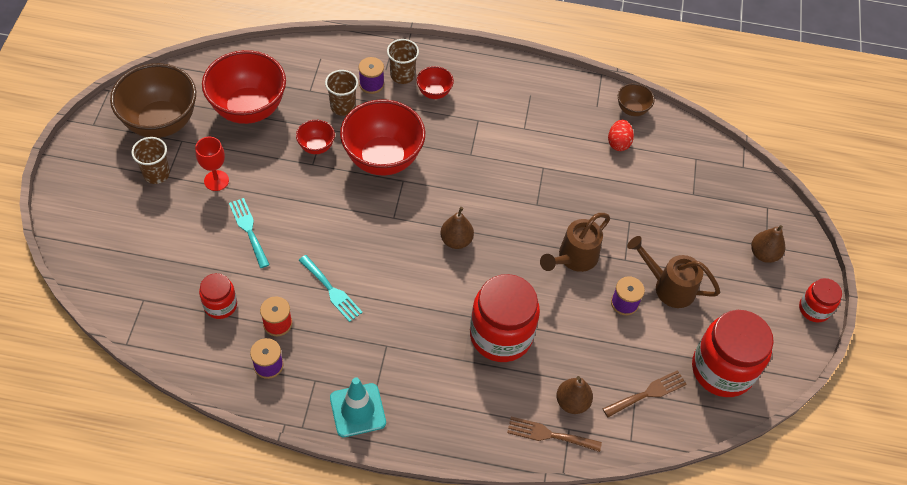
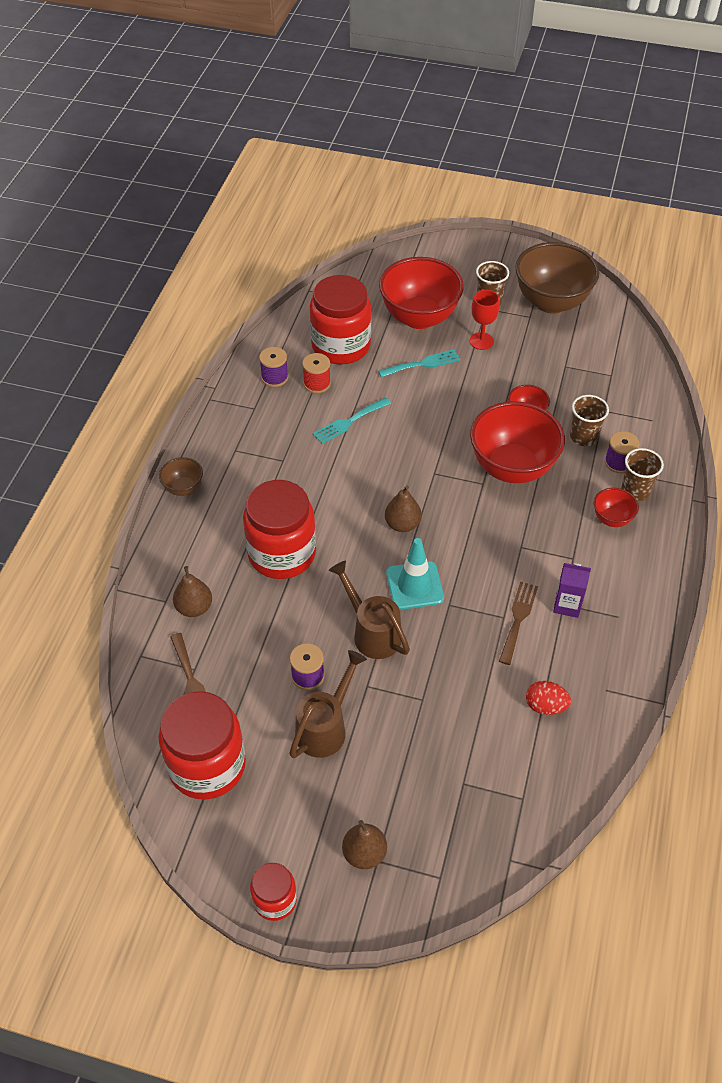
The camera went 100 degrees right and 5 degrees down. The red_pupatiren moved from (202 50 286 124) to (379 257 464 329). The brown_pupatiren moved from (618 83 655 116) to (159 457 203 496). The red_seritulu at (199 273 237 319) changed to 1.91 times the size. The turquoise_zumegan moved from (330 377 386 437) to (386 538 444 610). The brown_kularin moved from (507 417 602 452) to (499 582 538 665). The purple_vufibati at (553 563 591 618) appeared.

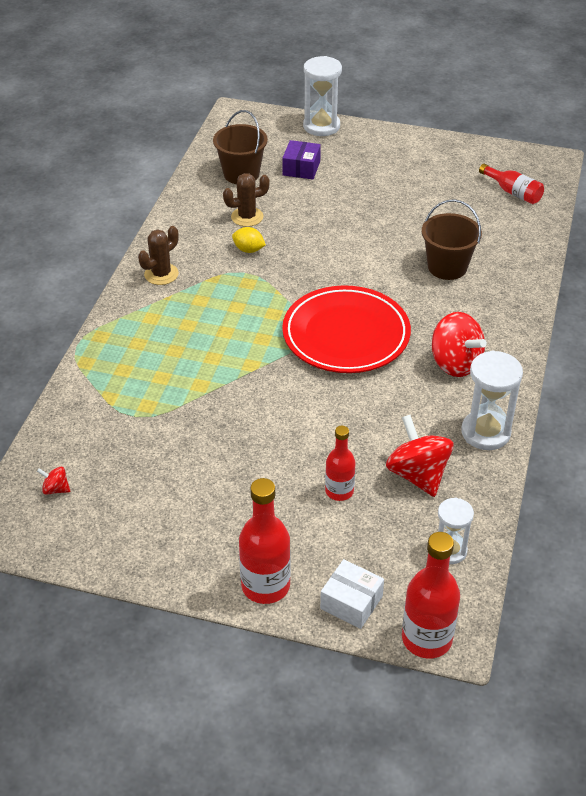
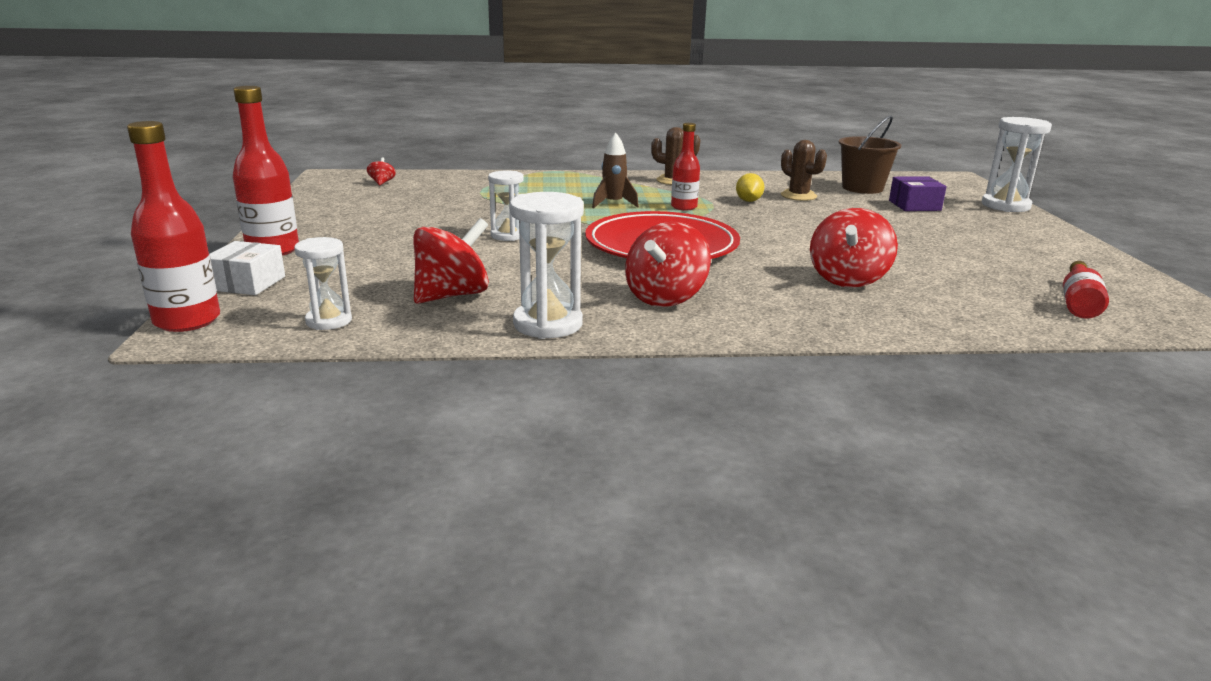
The camera went 70 degrees right and 20 degrees down. The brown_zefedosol at (422 199 482 280) was replaced by the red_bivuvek at (810 208 898 288). The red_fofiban moved from (325 426 356 501) to (671 123 700 211). The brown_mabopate at (592 133 639 209) appeared. The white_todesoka at (488 170 524 241) appeared.

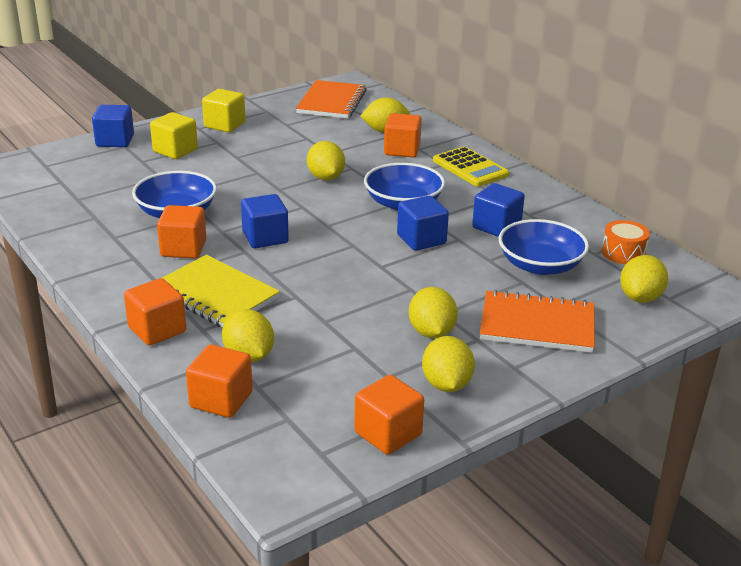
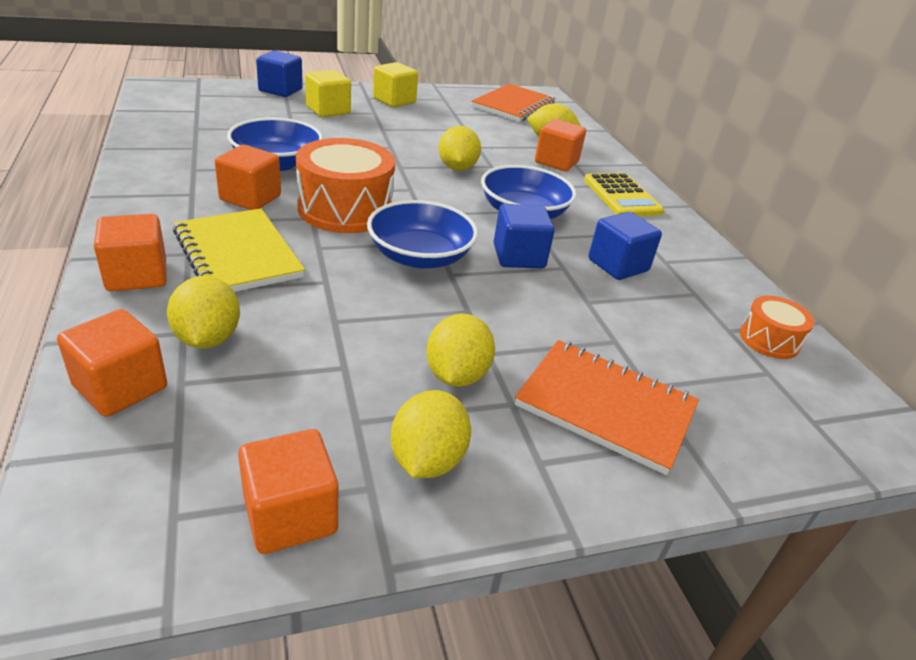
The camera went 15 degrees right and 5 degrees up. The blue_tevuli at (241 194 289 248) was replaced by the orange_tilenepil at (296 138 395 233). The blue_pupatiren moved from (499 219 589 275) to (367 200 478 268). The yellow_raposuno at (620 255 668 303) disappeared.

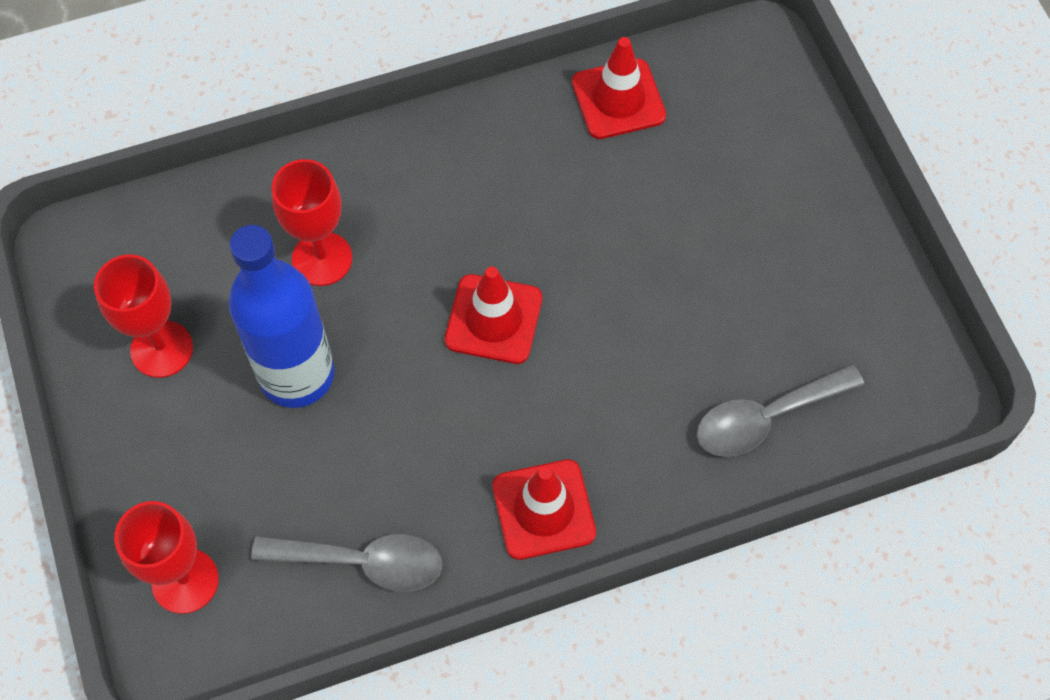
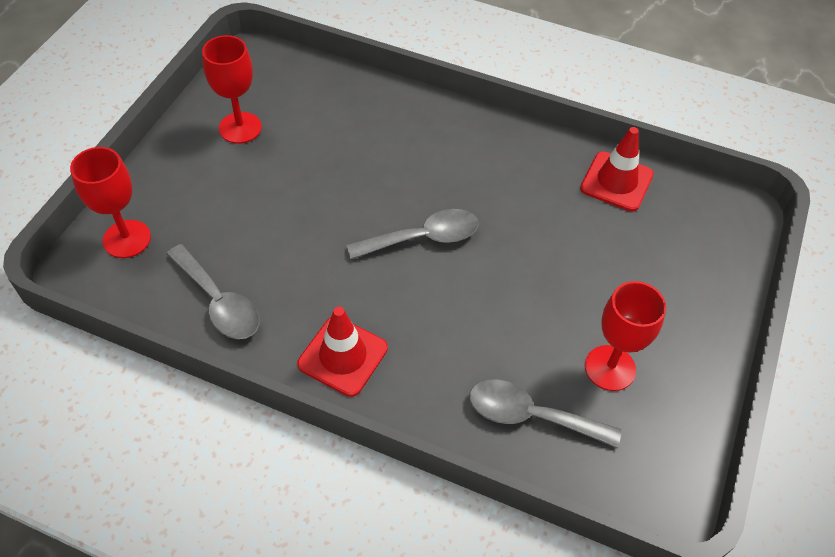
The camera went 40 degrees right and 10 degrees down. The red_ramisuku moved from (272 159 352 286) to (585 281 666 391). The blue_fofiban at (228 225 334 408) disappeared. The red_zumegan at (445 267 542 364) was replaced by the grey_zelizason at (346 209 479 259).

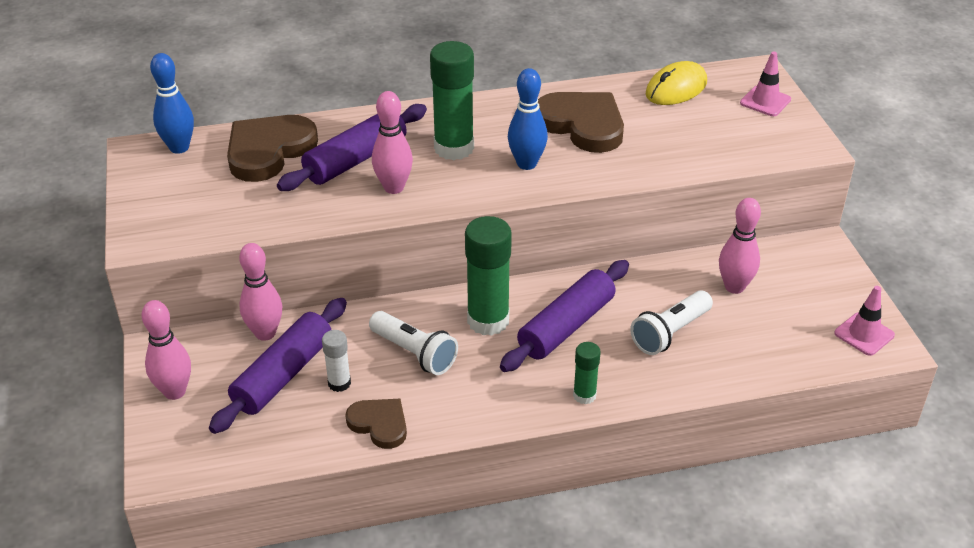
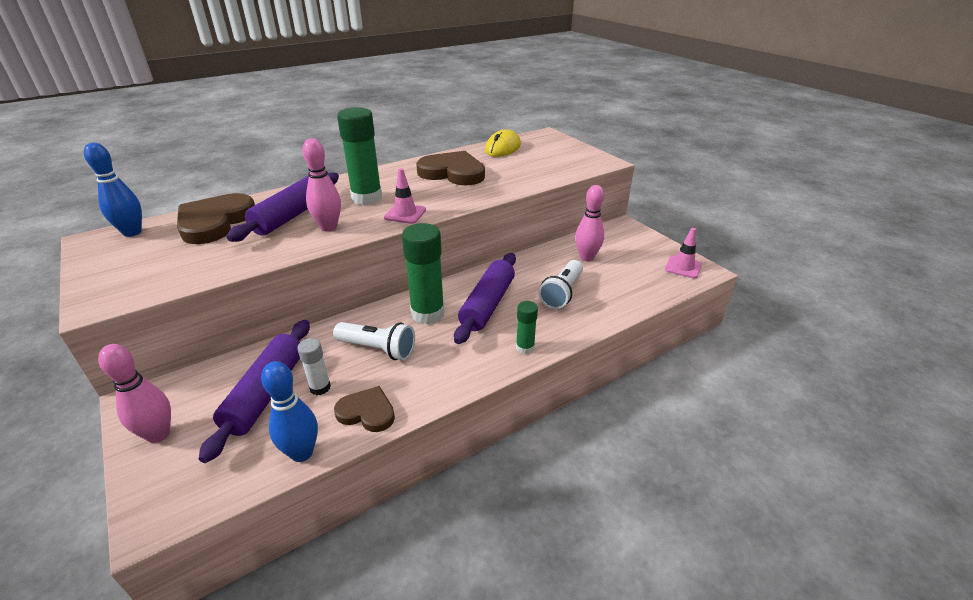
The camera went 20 degrees left and 5 degrees down. The pink_zumegan moved from (740 52 791 116) to (384 168 426 224). The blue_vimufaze moved from (508 68 548 170) to (261 361 318 462). The pink_vimufaze at (239 243 282 341) disappeared.

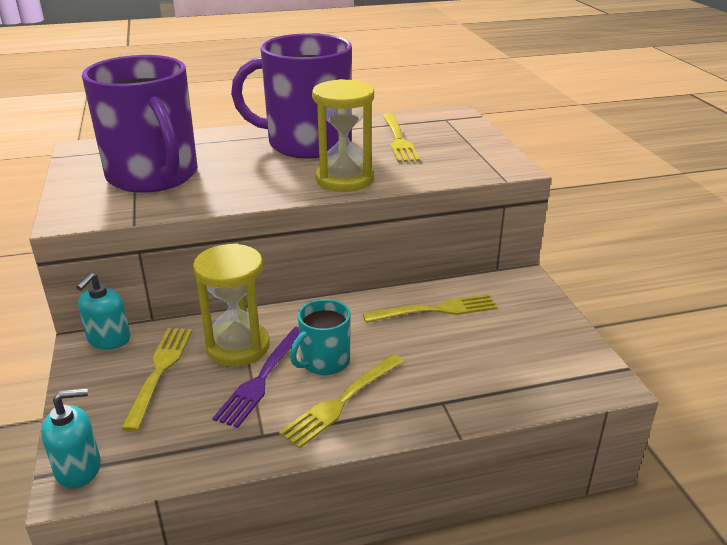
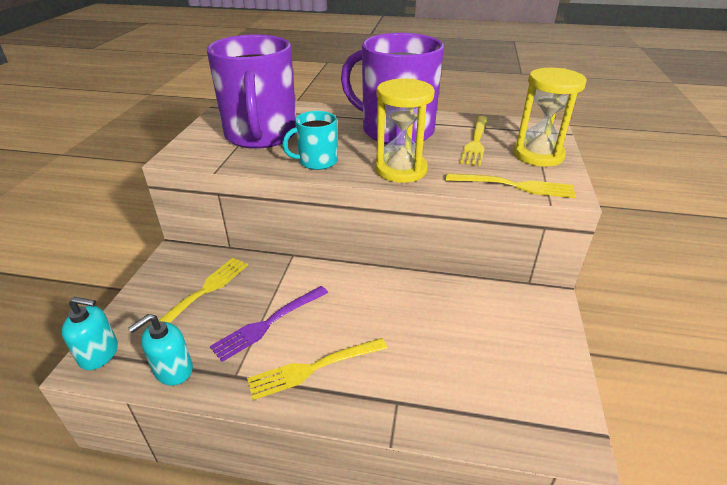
The camera went 25 degrees right and 5 degrees up. The yellow_todesoka moved from (193 243 270 366) to (513 68 587 167). The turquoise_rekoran moved from (76 272 130 349) to (128 314 193 385). The yellow_kularin moved from (363 294 498 323) to (446 173 576 198). The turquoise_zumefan moved from (290 299 350 375) to (282 111 338 170).

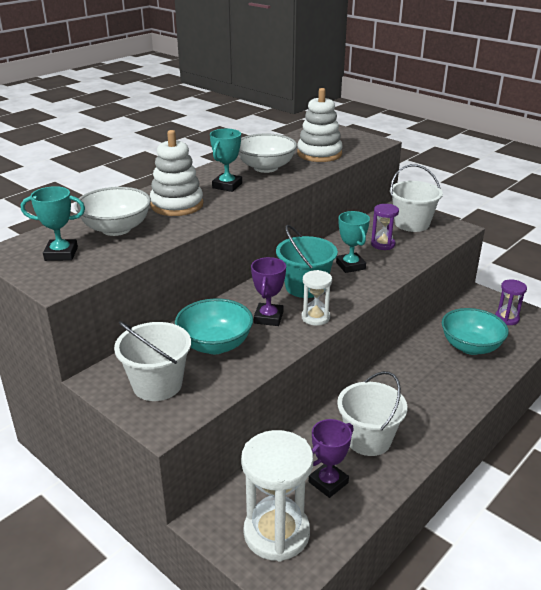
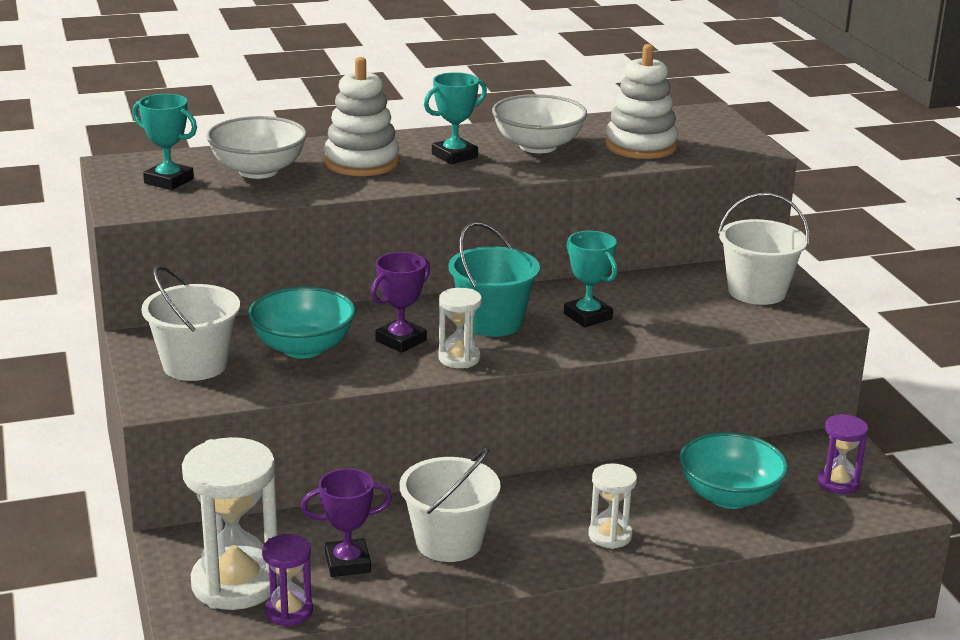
The camera went 30 degrees right and 5 degrees down. The purple_todesoka moved from (371 204 399 250) to (262 534 313 627). The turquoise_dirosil at (336 211 370 273) turned 45 degrees counterclockwise. The white_todesoka at (588 463 637 549) appeared.

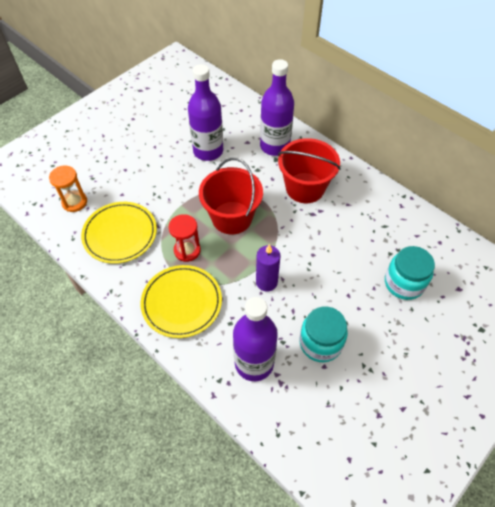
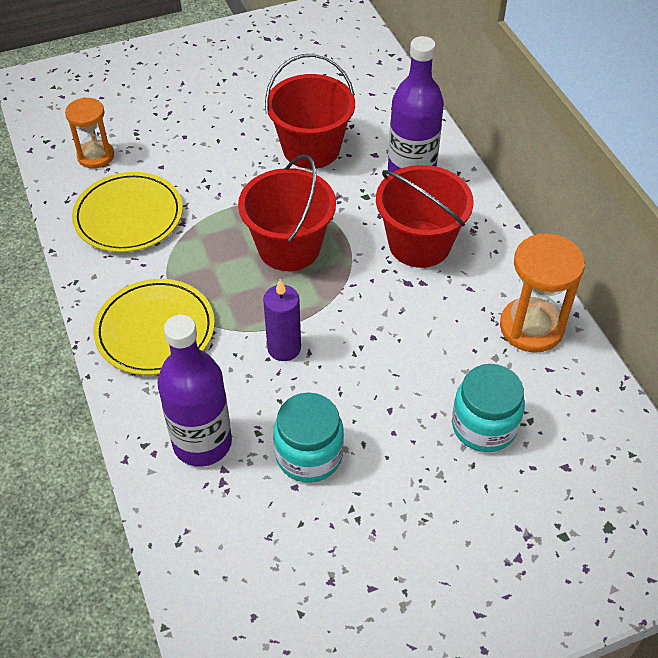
The camera went 25 degrees right and 5 degrees down. The purple_fofiban at (188 64 223 161) was replaced by the red_zefedosol at (265 54 355 169). The red_todesoka at (168 214 201 262) disappeared. The orange_todesoka at (500 233 585 353) appeared.

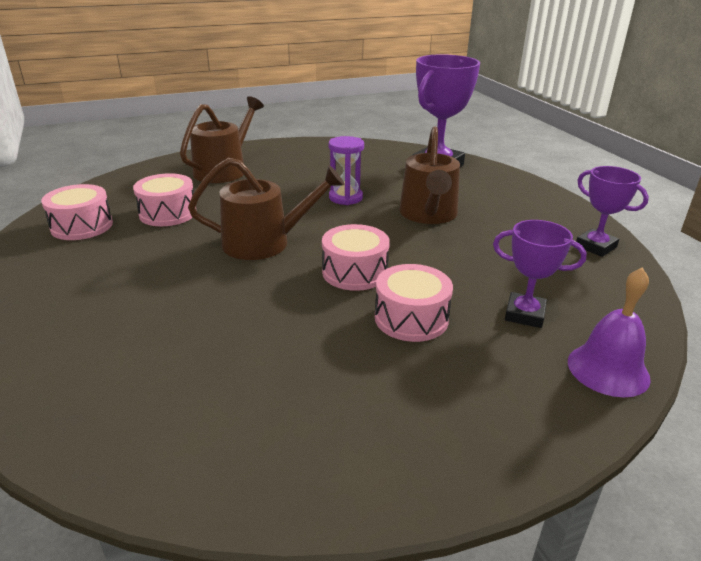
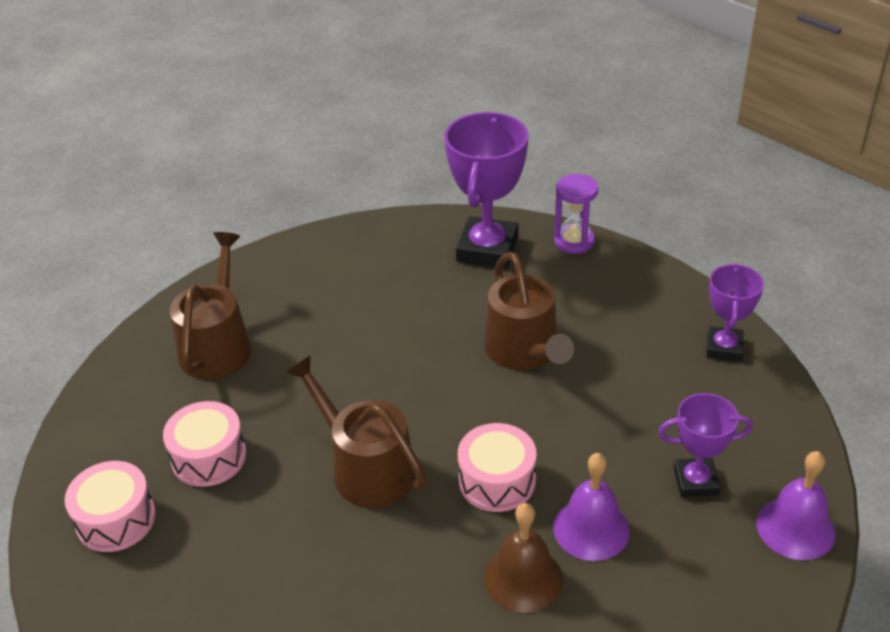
The camera went 20 degrees left and 10 degrees up. The purple_todesoka moved from (329 136 364 205) to (554 174 598 254). The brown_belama at (188 158 345 260) turned 105 degrees counterclockwise. The purple_dirosil at (576 166 649 257) turned 75 degrees clockwise. The pink_tilenepil at (375 264 453 342) was replaced by the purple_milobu at (553 453 630 561). The brown_milobu at (484 503 563 613) appeared.

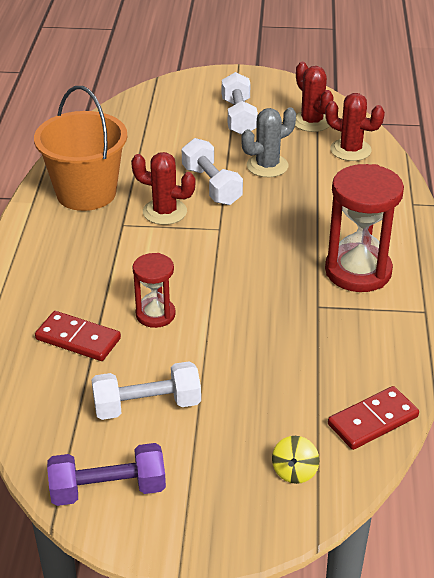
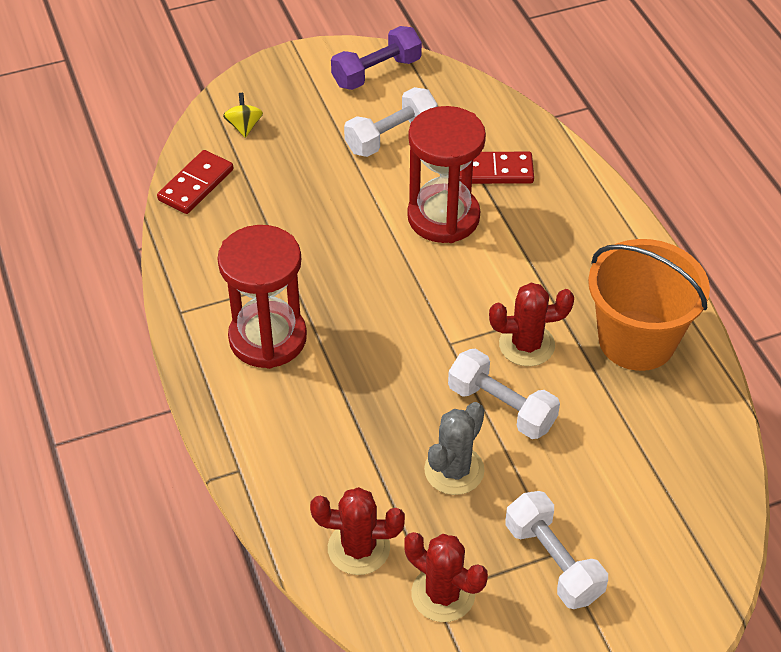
The camera went 155 degrees right and 10 degrees up. The red_todesoka at (133 253 176 328) changed to 1.76 times the size.

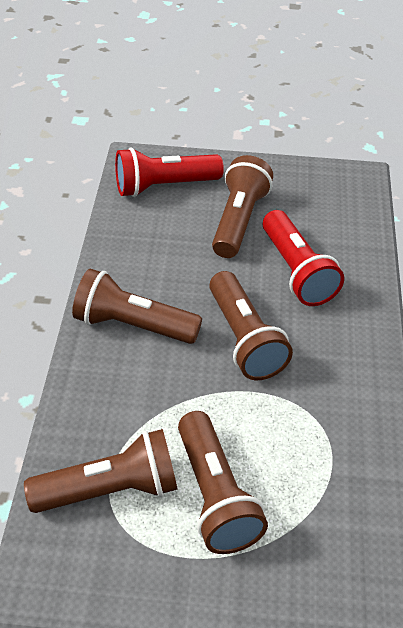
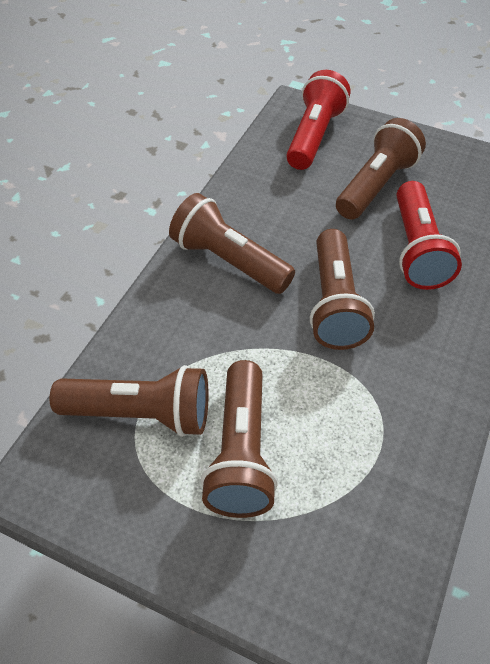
The camera went 20 degrees right and 5 degrees up. The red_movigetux at (115 147 224 197) turned 105 degrees clockwise.

